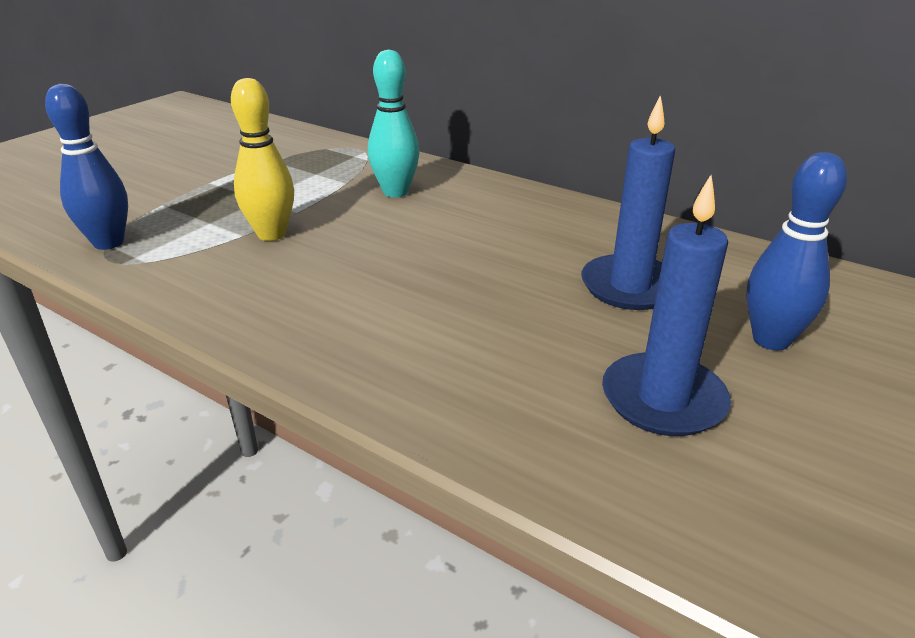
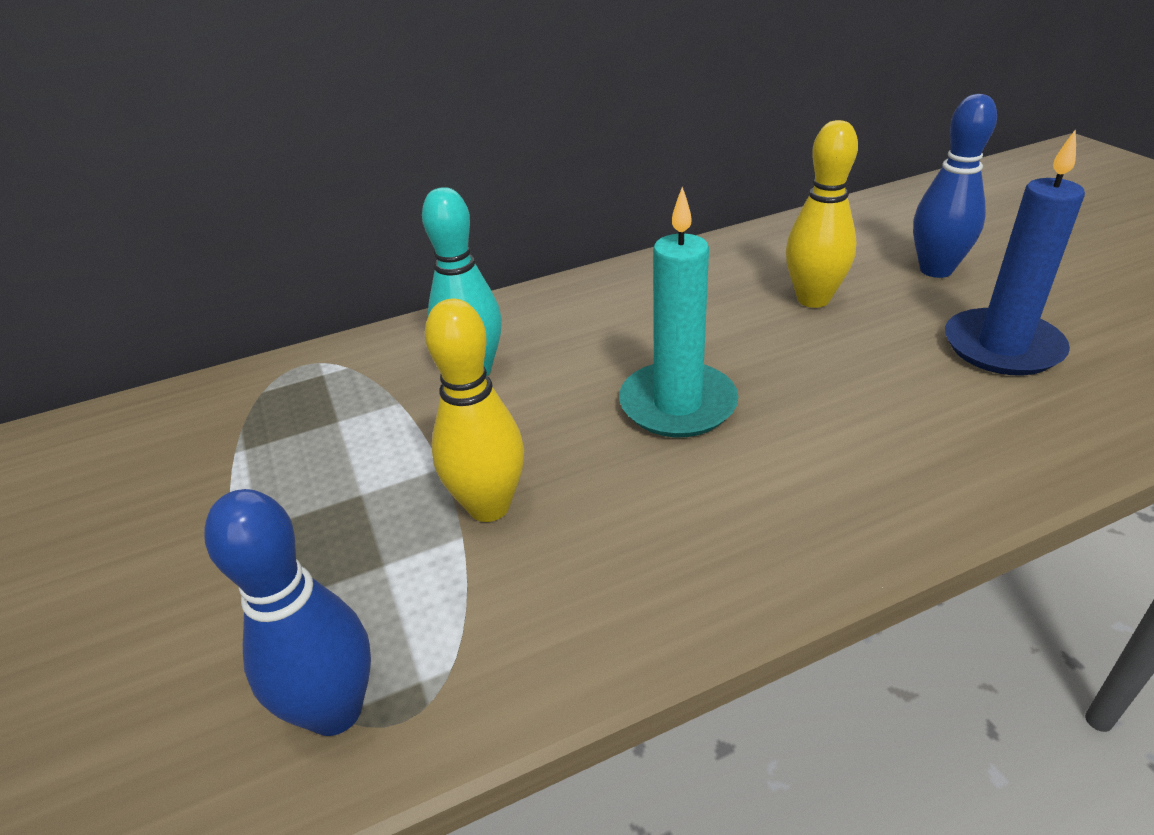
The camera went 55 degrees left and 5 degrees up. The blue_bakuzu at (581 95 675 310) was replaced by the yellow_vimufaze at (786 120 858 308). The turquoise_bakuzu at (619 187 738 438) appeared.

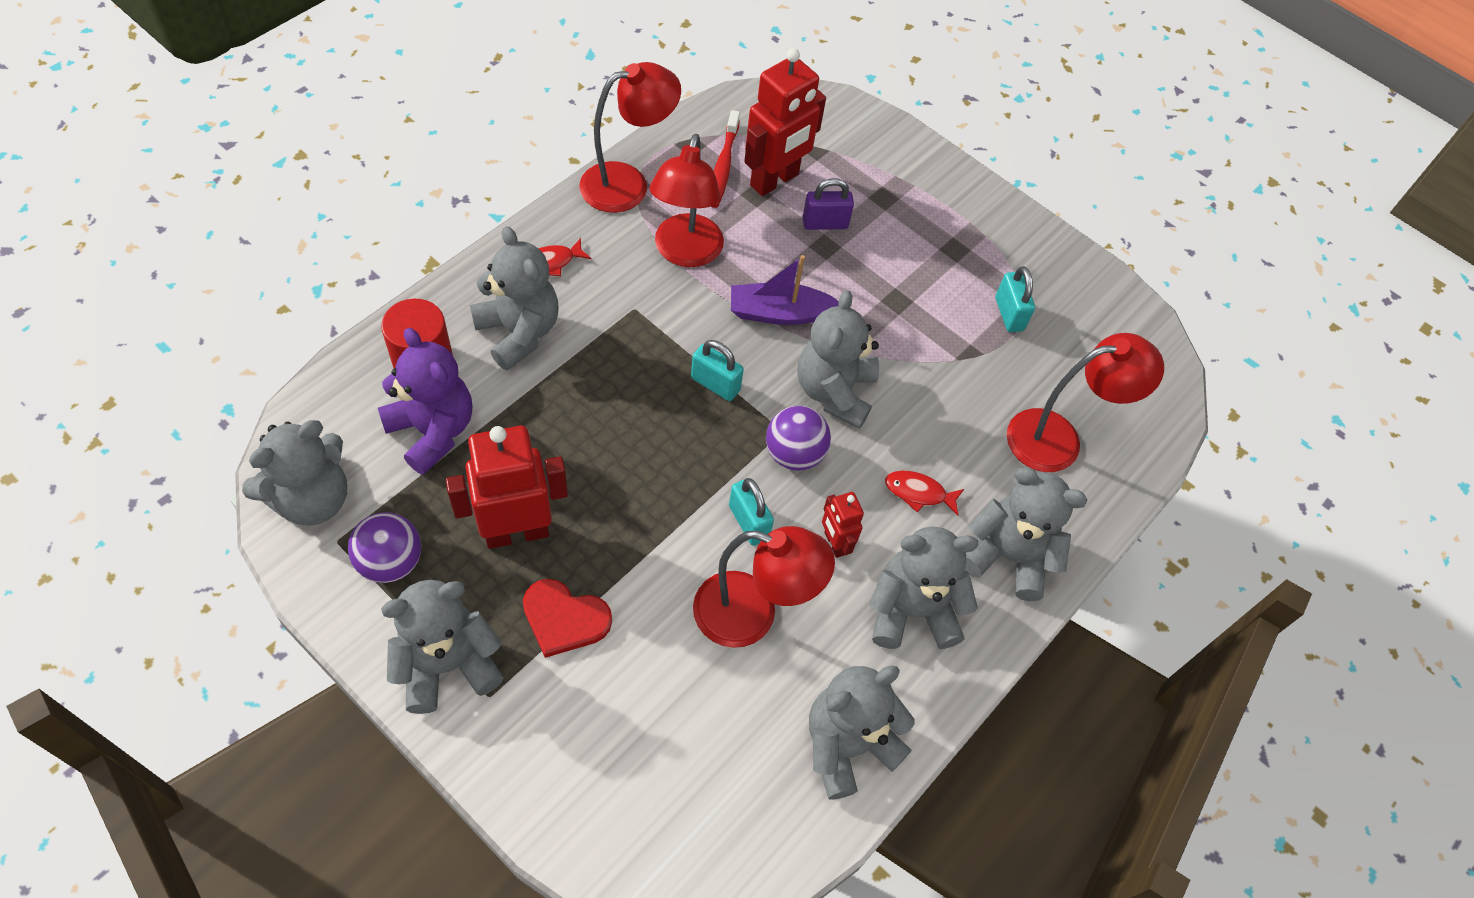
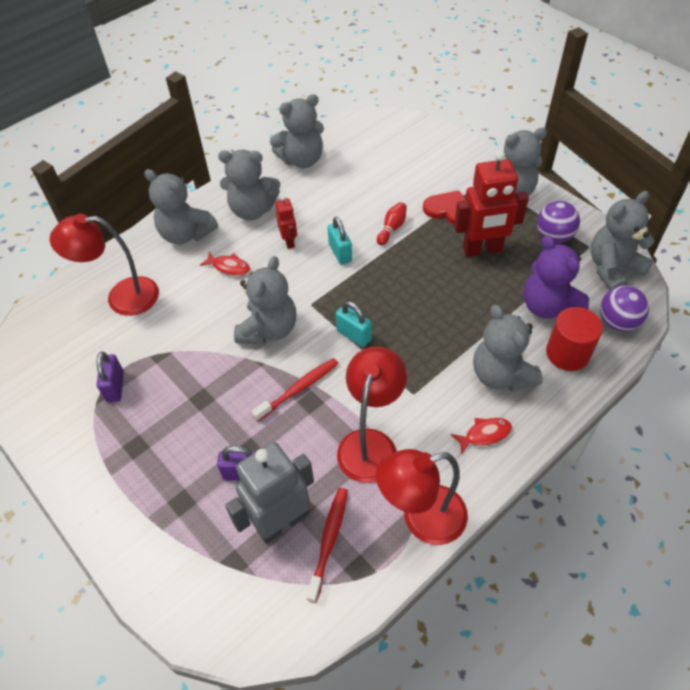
The camera went 165 degrees left and 5 degrees down. The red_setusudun at (744 48 826 196) became the grey_setusudun at (225 442 314 544). The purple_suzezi at (731 255 839 325) was replaced by the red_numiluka at (252 358 339 421). The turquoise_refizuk at (995 266 1035 332) became the purple_refizuk at (97 352 124 402). The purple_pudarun moved from (766 406 831 471) to (600 286 649 331). The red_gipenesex at (693 526 835 648) disappeared. The red_vimufaze at (377 202 407 245) appeared.

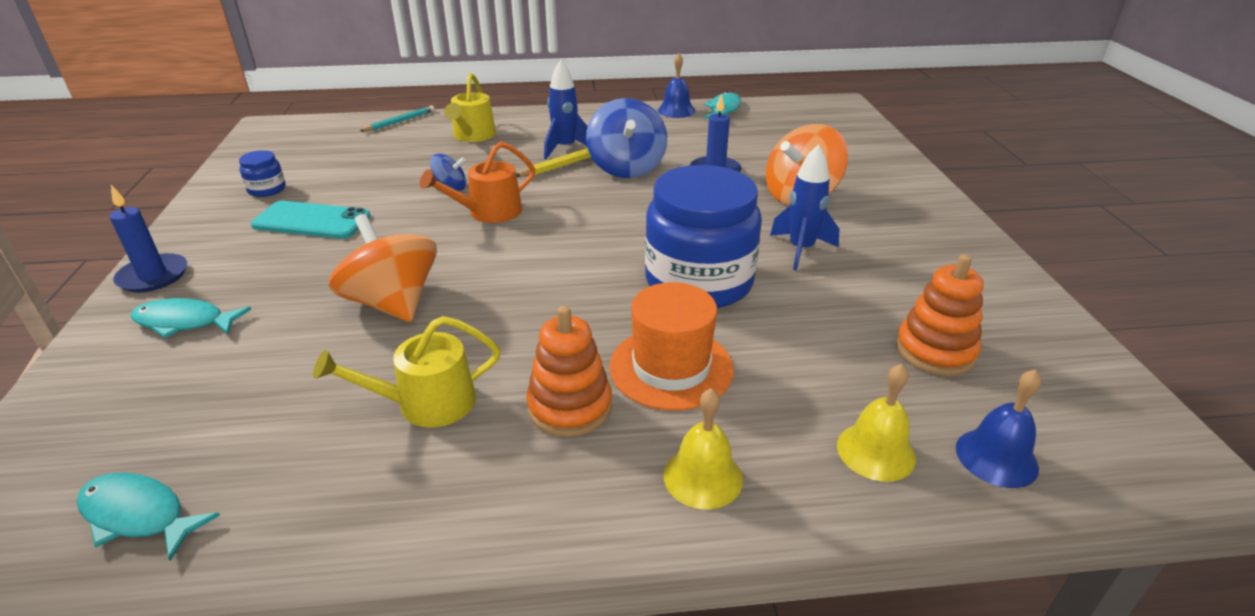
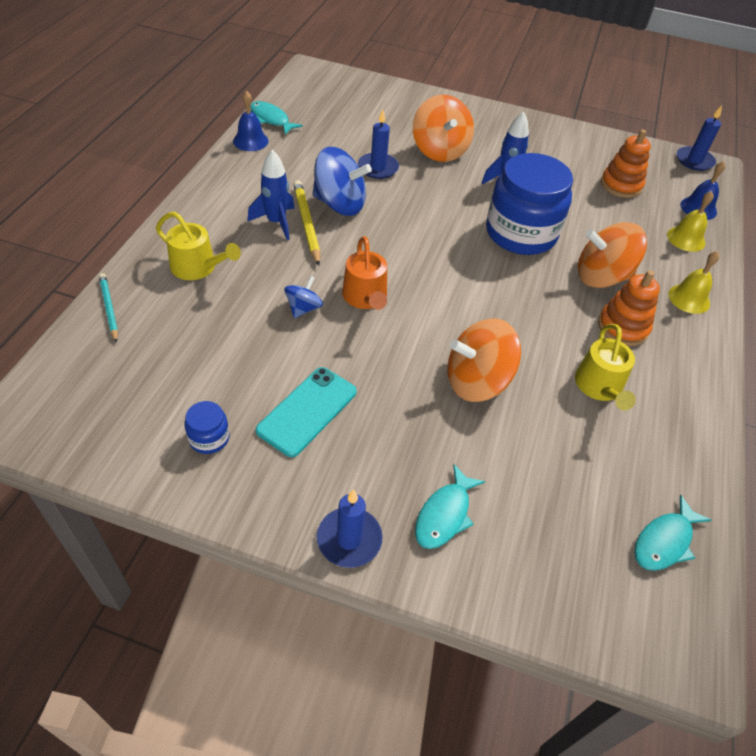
The camera went 70 degrees left and 15 degrees up. The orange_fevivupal at (609 282 734 411) was replaced by the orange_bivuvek at (578 222 647 288). The blue_bakuzu at (677 106 722 171) appeared.

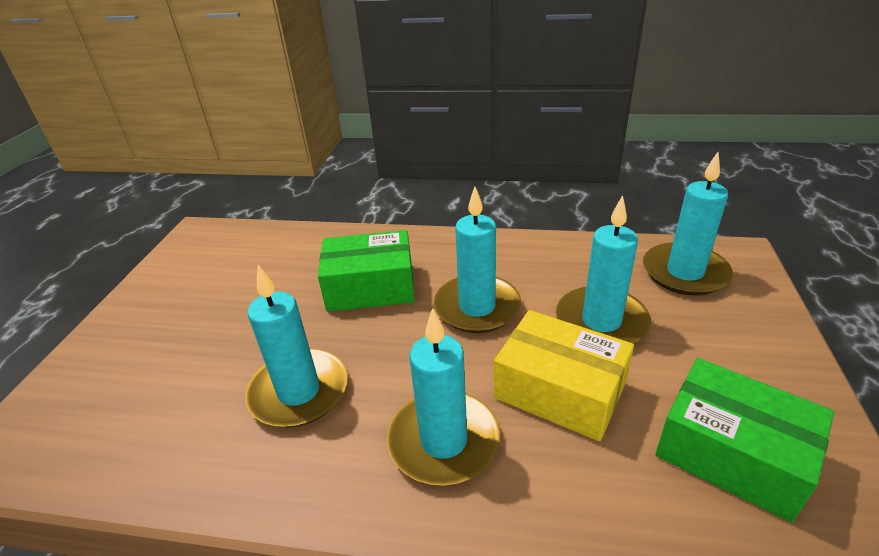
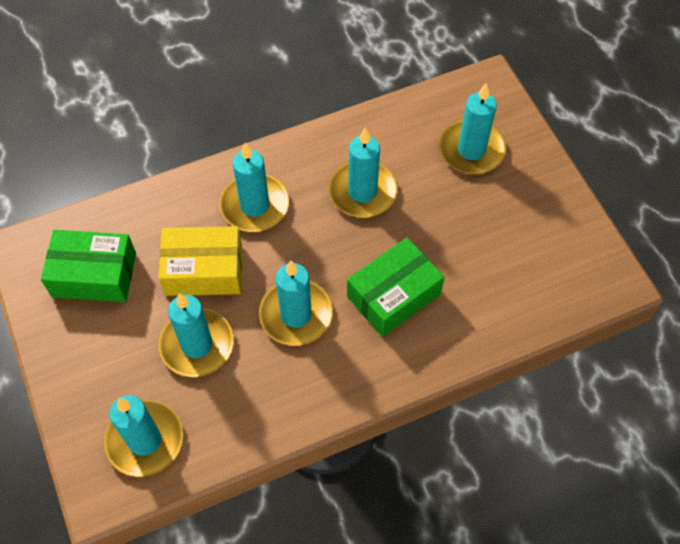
The camera went 145 degrees right and 25 degrees up. The turquoise_bakuzu at (439 83 506 174) appeared.

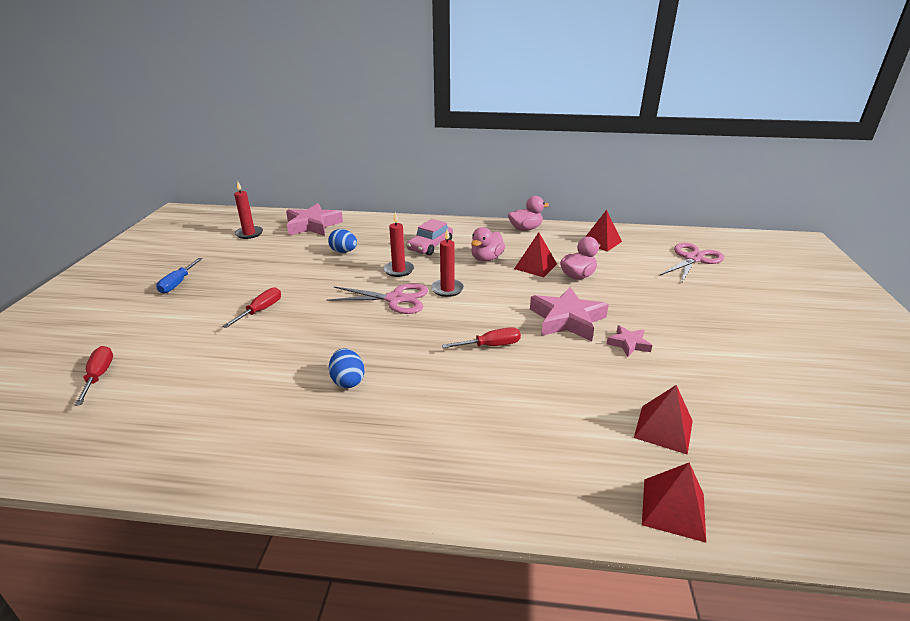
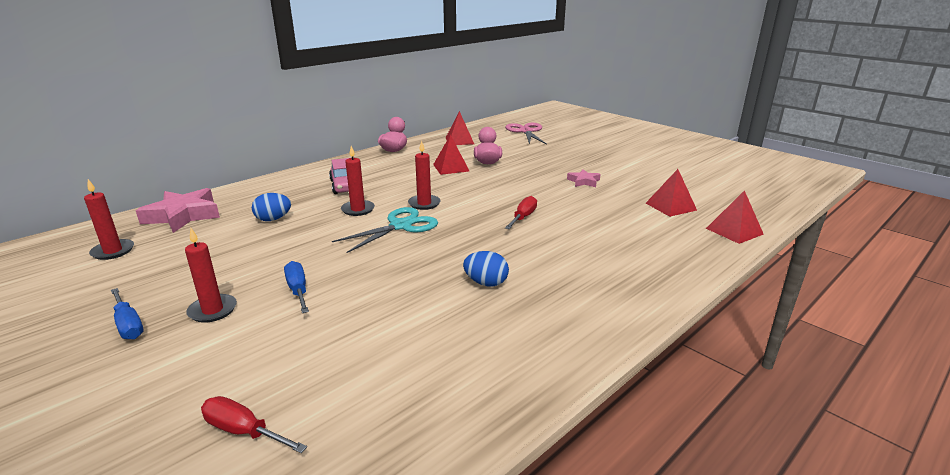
The camera went 50 degrees left and 5 degrees down. The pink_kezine at (471 227 505 262) disappeared. The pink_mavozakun at (327 283 428 314) became the turquoise_mavozakun at (332 207 438 253). The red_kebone at (223 287 281 328) became the blue_kebone at (284 261 309 313). The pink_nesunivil at (530 287 609 341) disappeared. The red_bakuzu at (185 228 237 323) appeared.

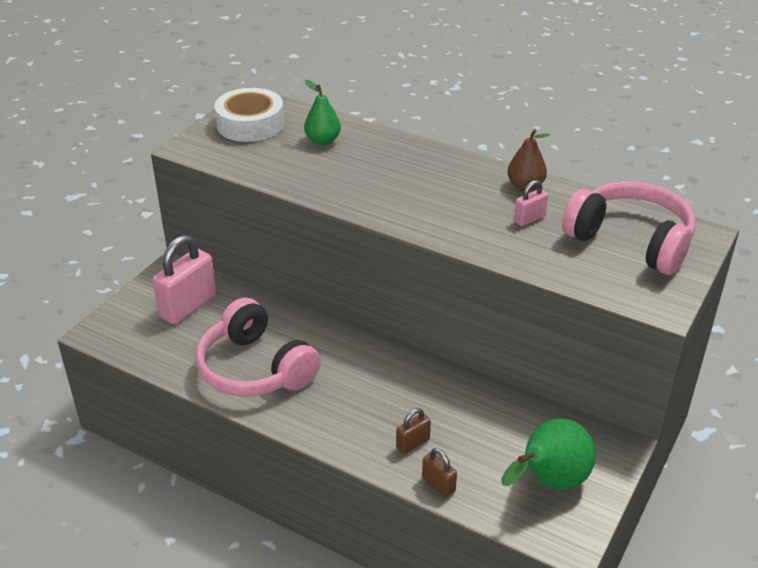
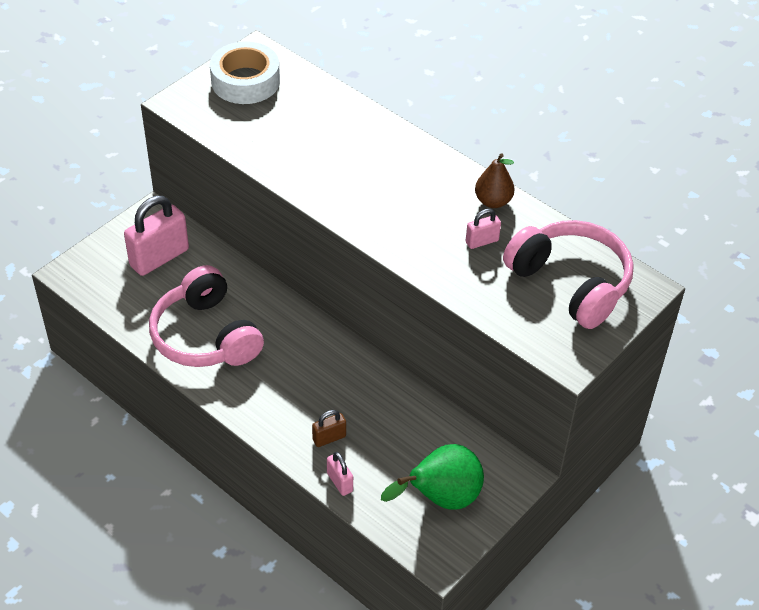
The camera went 10 degrees right and 10 degrees up. The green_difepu at (304 80 341 145) disappeared. The brown_refizuk at (422 448 457 497) became the pink_refizuk at (327 452 353 496).

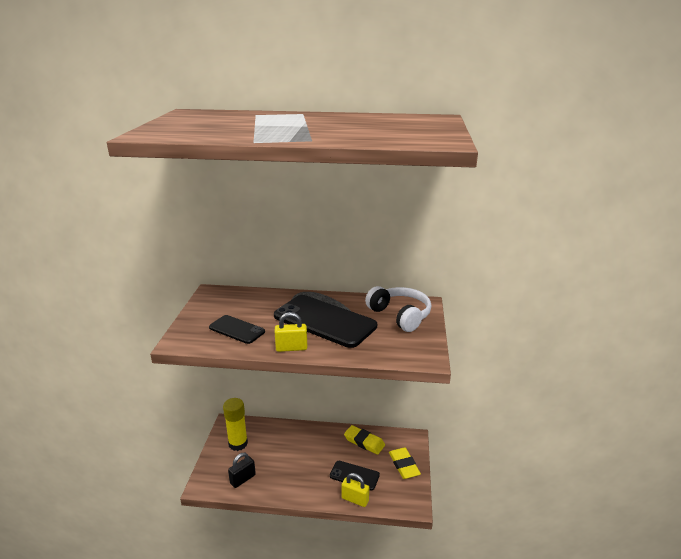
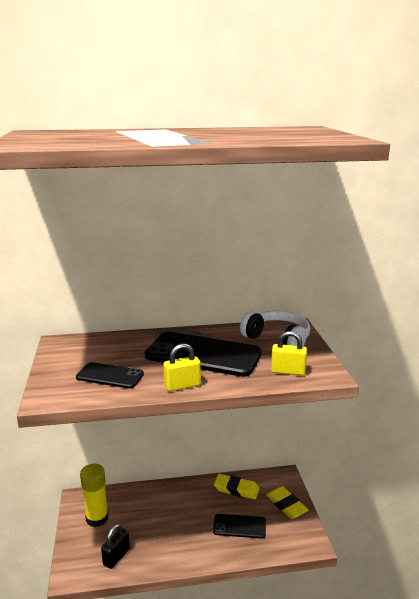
The camera went 15 degrees left and 5 degrees down. The yellow_refizuk moved from (342 473 369 507) to (271 331 307 376).

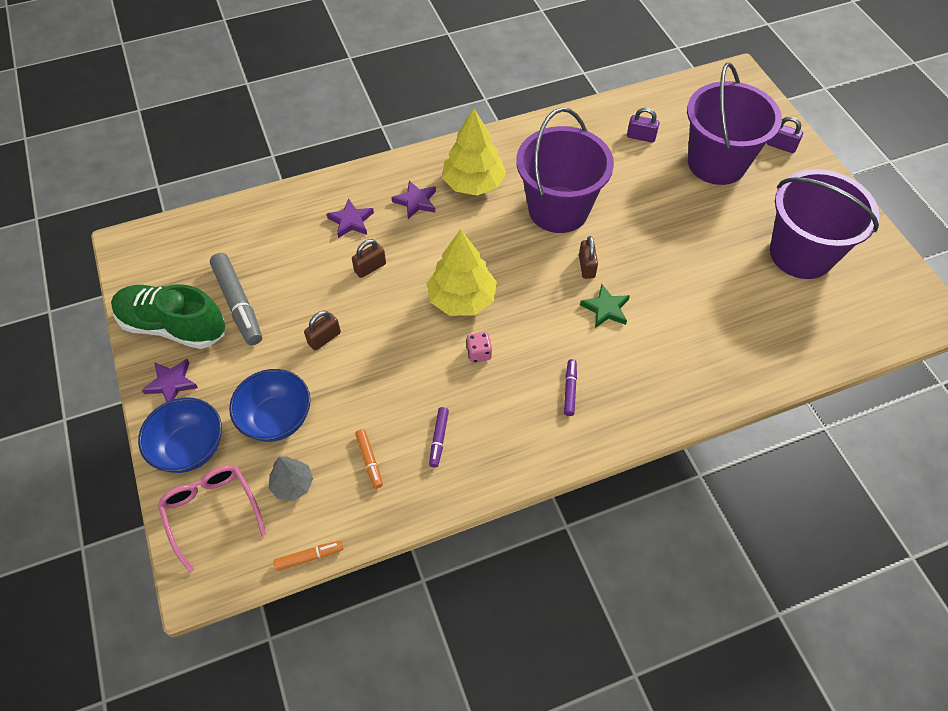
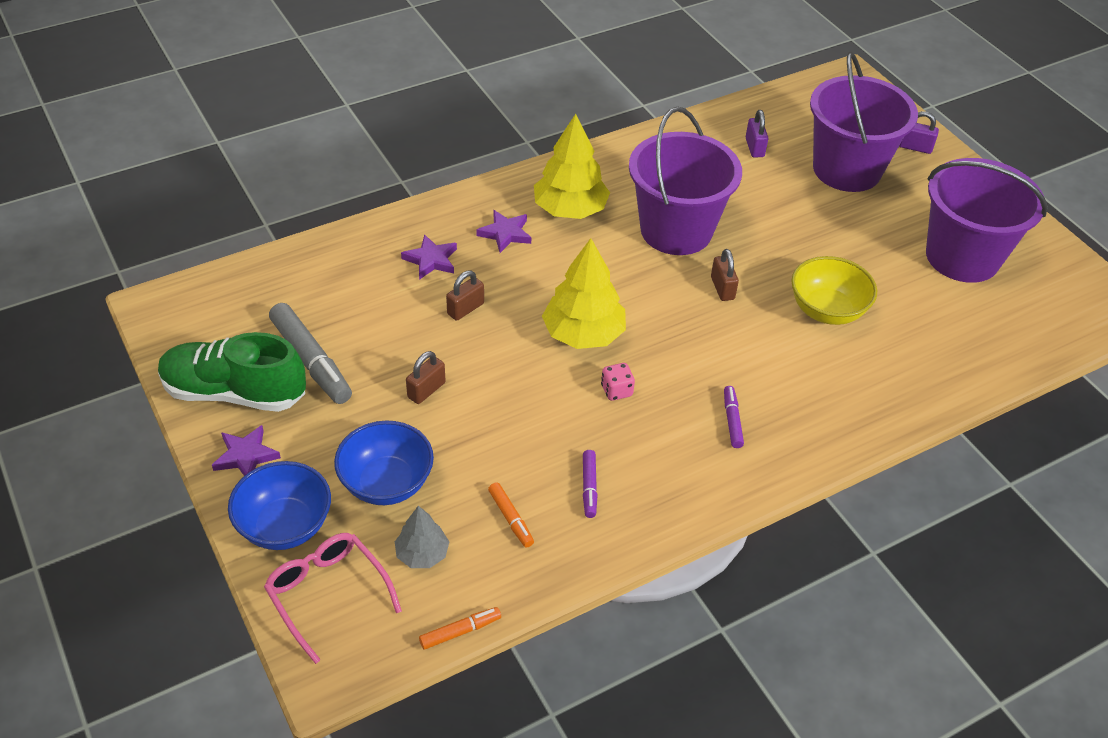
The camera went 10 degrees left and 10 degrees down. The purple_refizuk at (627 108 660 143) turned 75 degrees clockwise. The green_nesunivil at (580 284 630 328) disappeared. The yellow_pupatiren at (791 256 877 325) appeared.

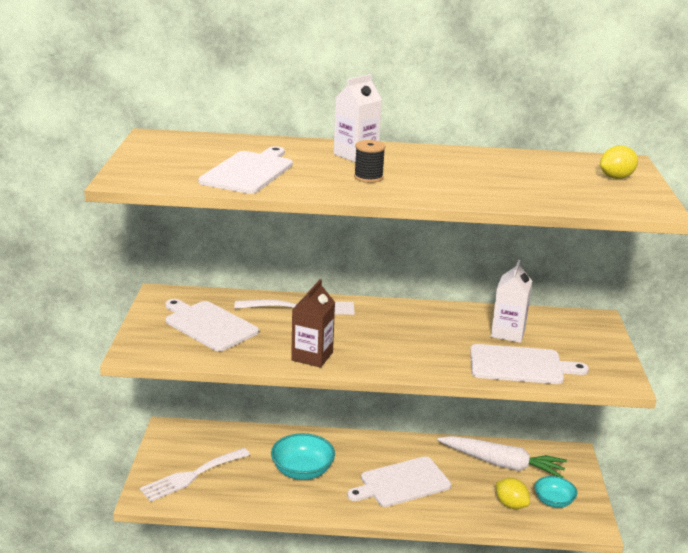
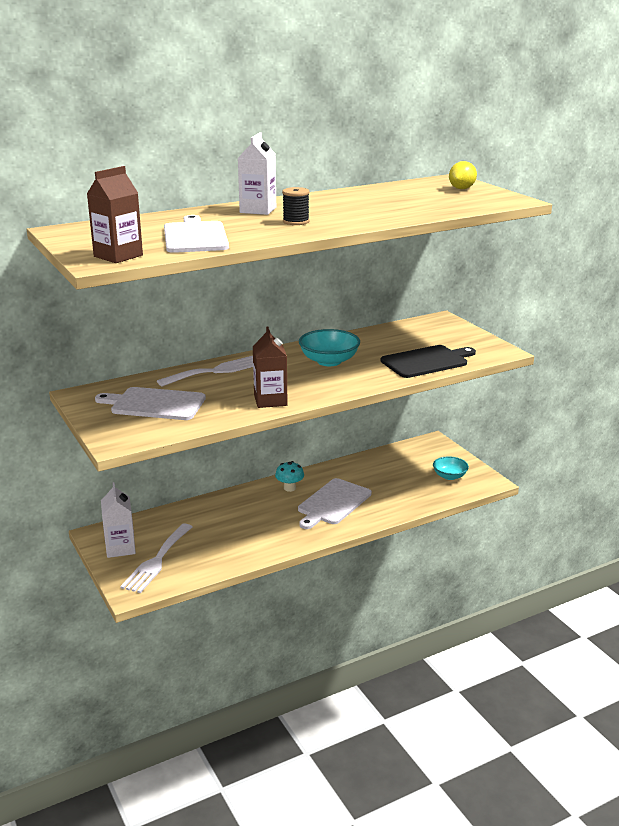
The camera went 30 degrees left and 0 degrees up. The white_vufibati moved from (491 260 532 343) to (101 482 136 558). The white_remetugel at (470 344 589 384) became the black_remetugel at (380 345 476 378). The turquoise_pupatiren moved from (271 433 335 480) to (299 329 360 366). The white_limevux at (437 436 567 478) disappeared. The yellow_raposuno at (496 478 530 509) disappeared. The brown_vufibati at (87 166 143 263) appeared. The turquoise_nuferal at (275 461 304 492) appeared.

